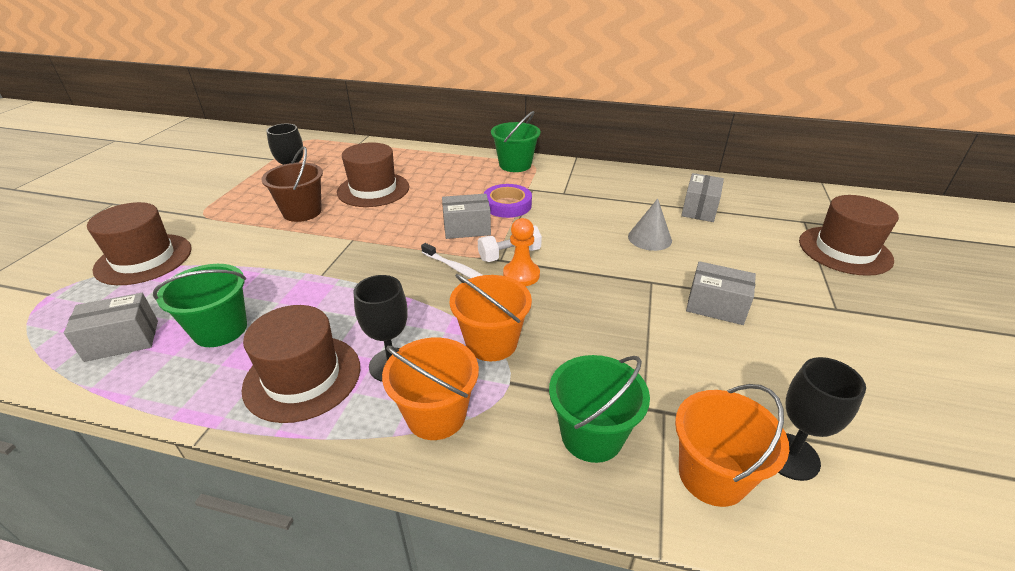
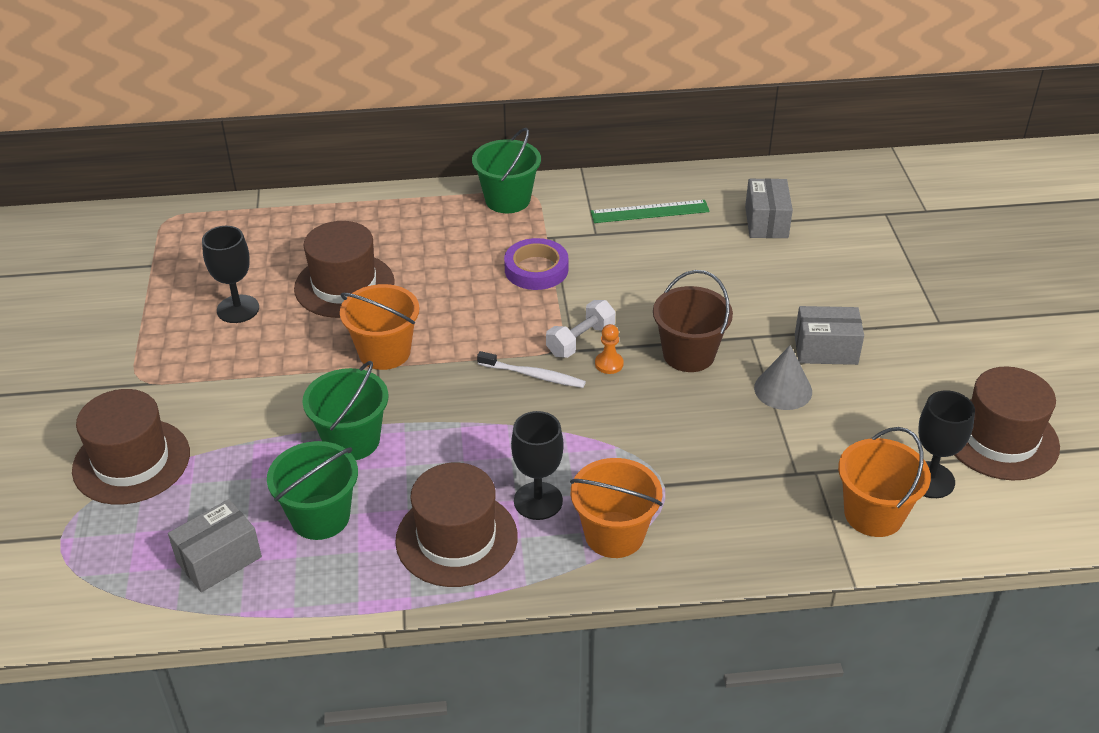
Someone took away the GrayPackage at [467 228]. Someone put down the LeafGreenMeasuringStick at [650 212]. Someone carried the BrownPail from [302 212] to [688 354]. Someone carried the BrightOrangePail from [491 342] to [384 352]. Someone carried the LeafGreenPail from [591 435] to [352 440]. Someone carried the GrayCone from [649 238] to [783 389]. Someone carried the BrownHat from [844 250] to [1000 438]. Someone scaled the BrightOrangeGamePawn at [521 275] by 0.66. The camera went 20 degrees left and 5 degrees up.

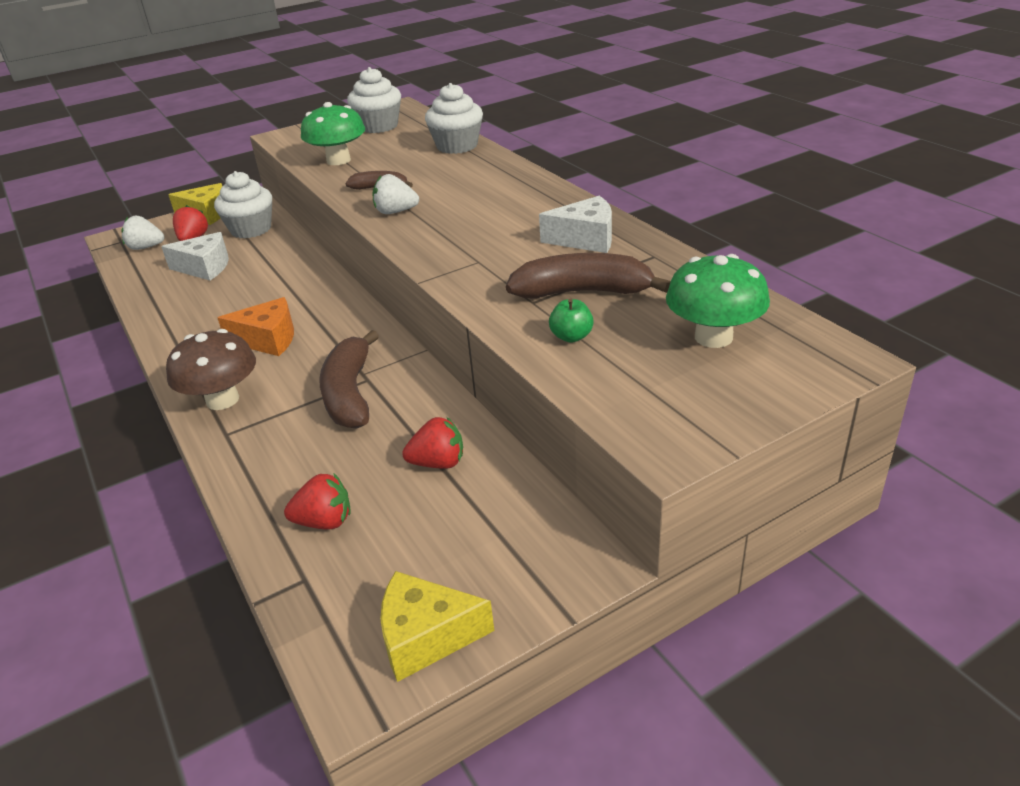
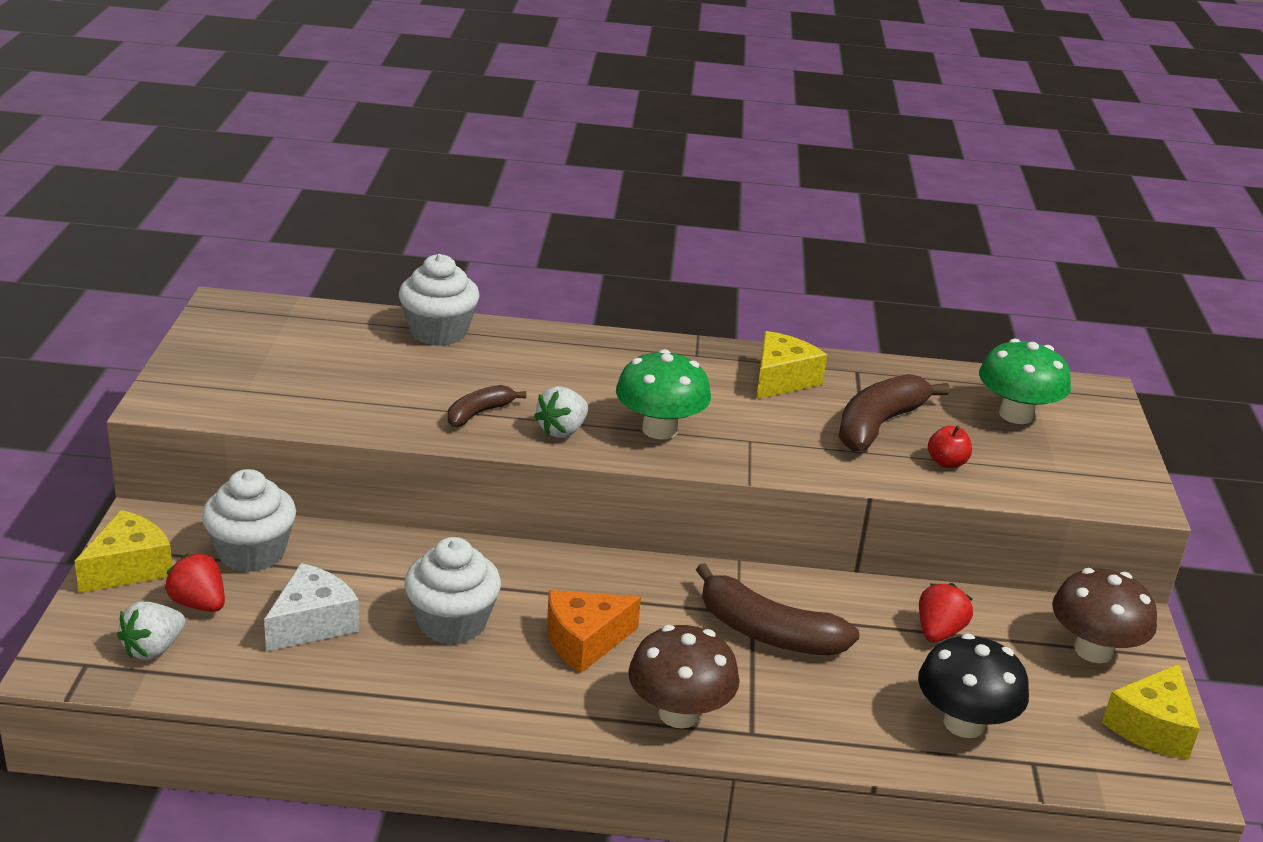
Someone put down the BrownMushroom at [1093 650]. Someone carried the LeafGreenMushroom from [338 160] to [659 429]. Someone carried the WhiteFairyCake from [379 126] to [452 623]. Someone swapped the ScarletBerry at [324 522] for the BlackMushroom at [964 723]. Someone repainted the WhitePieceOfCheese at [585 239], which became the YellowPieceOfCheese at [781 379]. Someone repainted the LeafGreenApple at [571 337], which became the ScarletApple at [946 463]. Someone rotated the BrightOrangePieceOfCheese at [268 339] by 150 degrees counterclockwise. The camera went 60 degrees left and 5 degrees down.

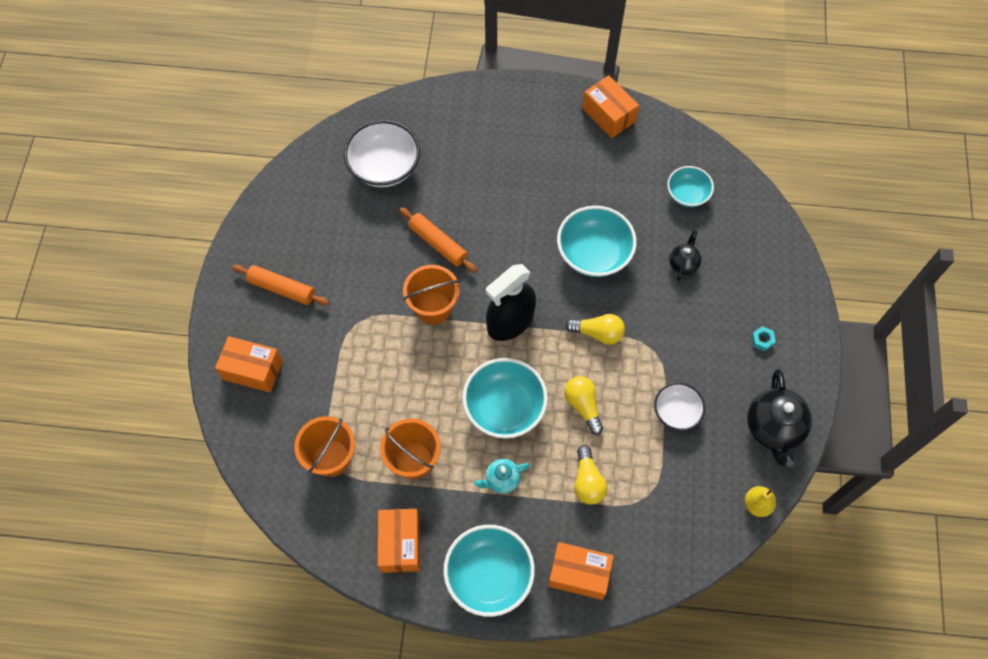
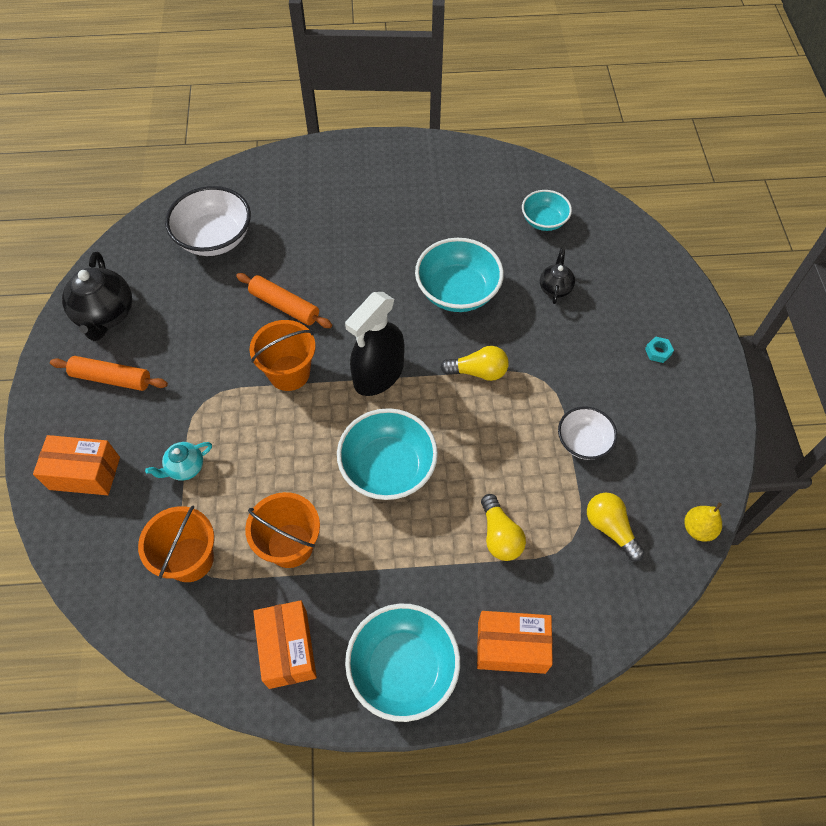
Someone took away the BrightOrangePackage at [608 115]. Someone carried the TealTeaPot from [502 480] to [185 468]. Someone carried the YellowLightBulb from [583 406] to [610 528]. Someone carried the BlackTeaPot from [773 428] to [106 315]. The camera went 10 degrees left and 5 degrees down.

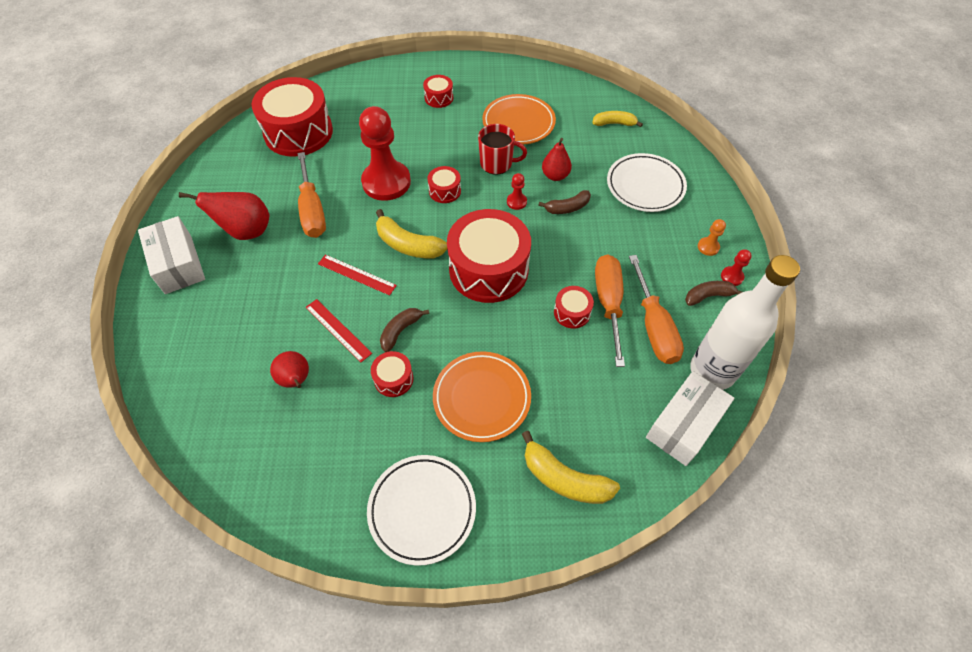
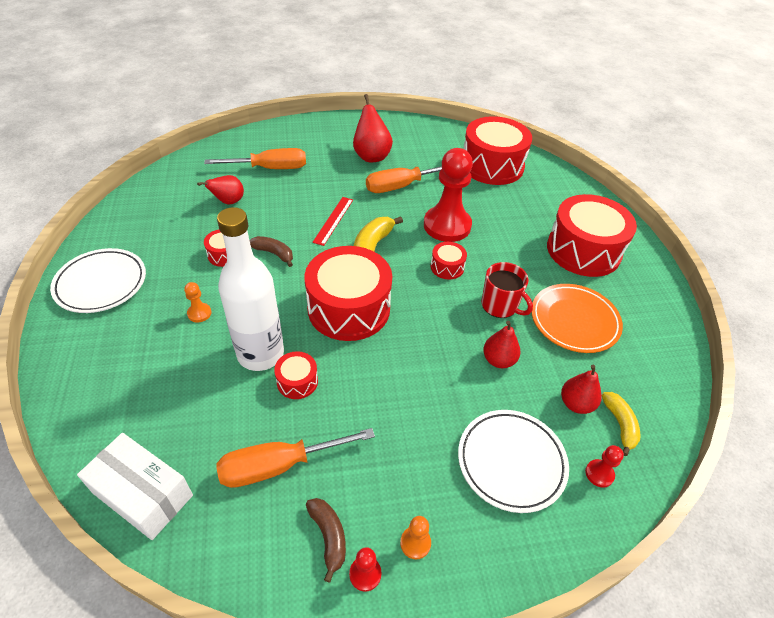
Someone took away the WhitePackage at [178 264]. Someone took away the ScarletMeasuringStick at [338 330]. Someone took away the YellowBananaFruit at [564 478]. Someone took away the BrownBananaFruit at [567 207]. Someone put down the ScarletPearFruit at [576 404]. Someone carried the ScarletGamePawn from [516 202] to [599 474]. Someone carried the BrightOrangeScrewdriver from [608 304] to [269 168]. Someone carried the WhiteDrinkBottle from [712 371] to [260 354]. Someone swapped the BrightOrangeFlatDish at [482 398] for the BrightOrangeGamePawn at [199 313]. Someone rotated the ScarletMug at [497 163] by 45 degrees counterclockwise. Someone scaled the ScarletToyDrum at [439 98] by 2.26. The camera went 80 degrees right and 10 degrees down.

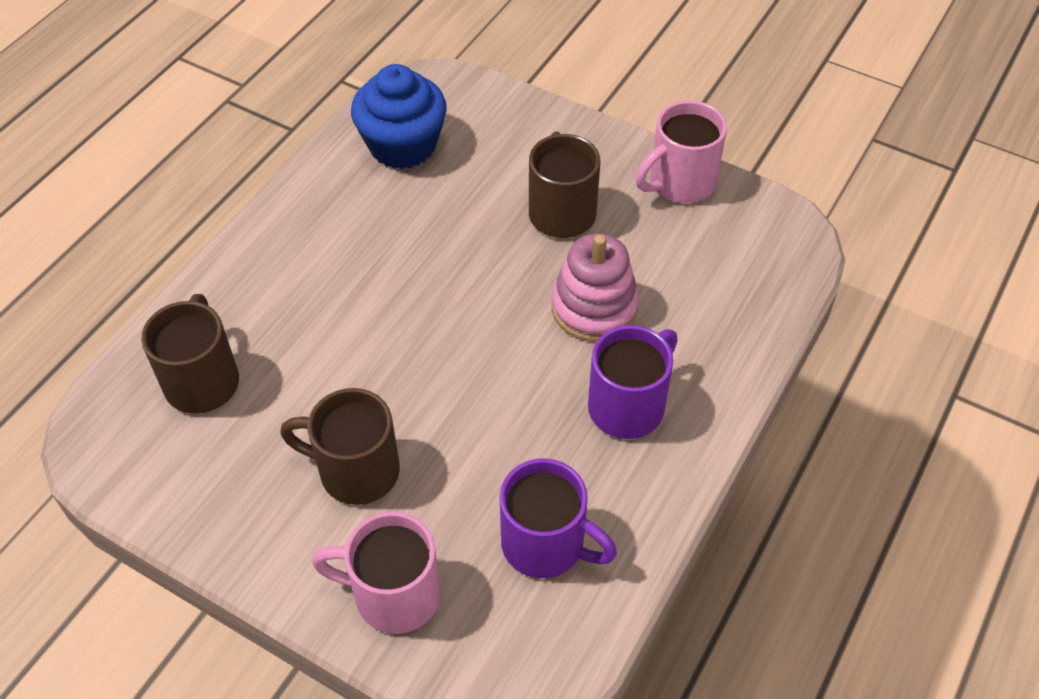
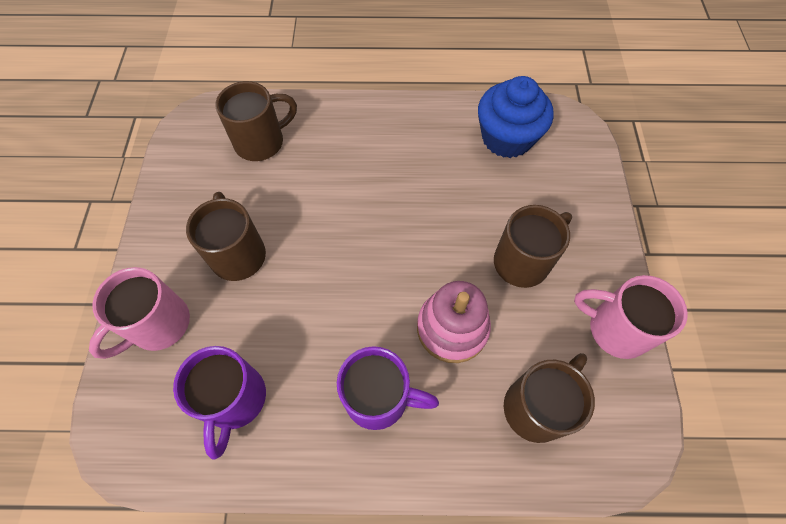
Someone put down the BrownMug at [536 406]. Someone rotated the RosyMug at [394 594] by 120 degrees counterclockwise. The camera went 60 degrees right and 10 degrees up.

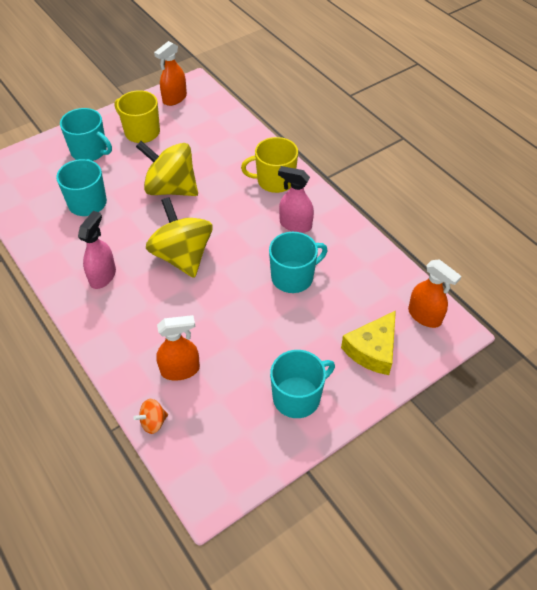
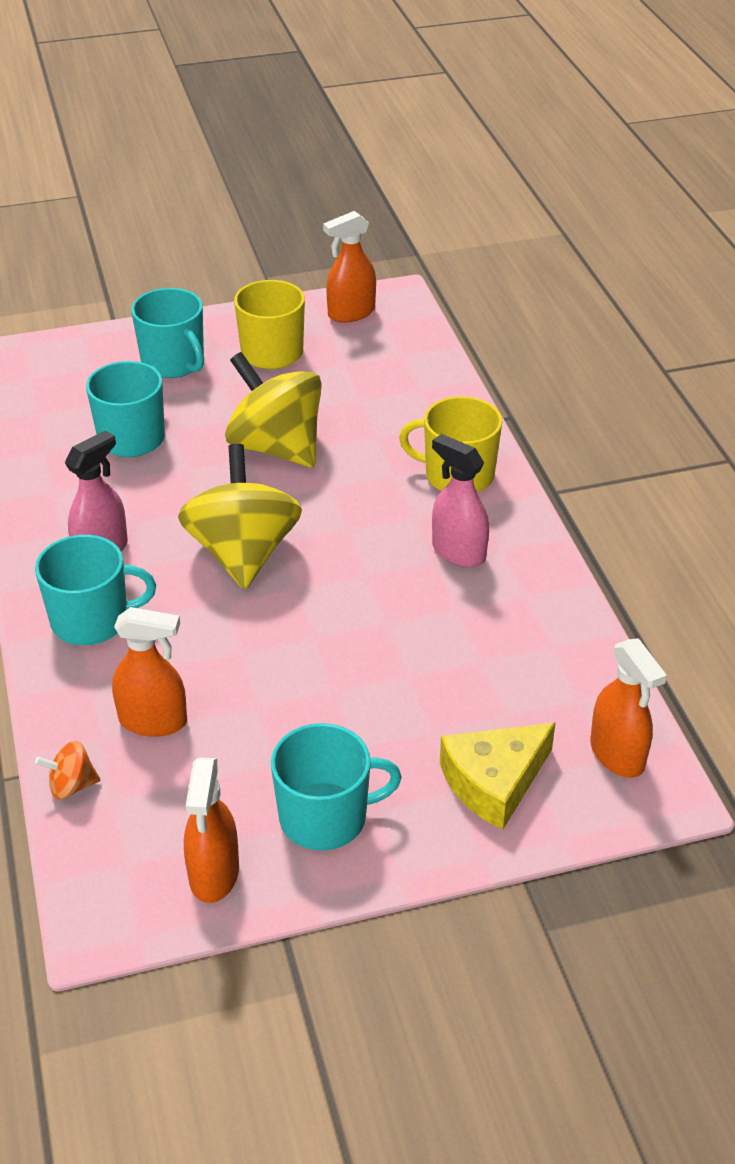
Someone put down the BrightOrangeSprayCleaner at [214 874]. Someone carried the TealMug from [293 277] to [92 620]. The camera went 20 degrees right and 10 degrees down.

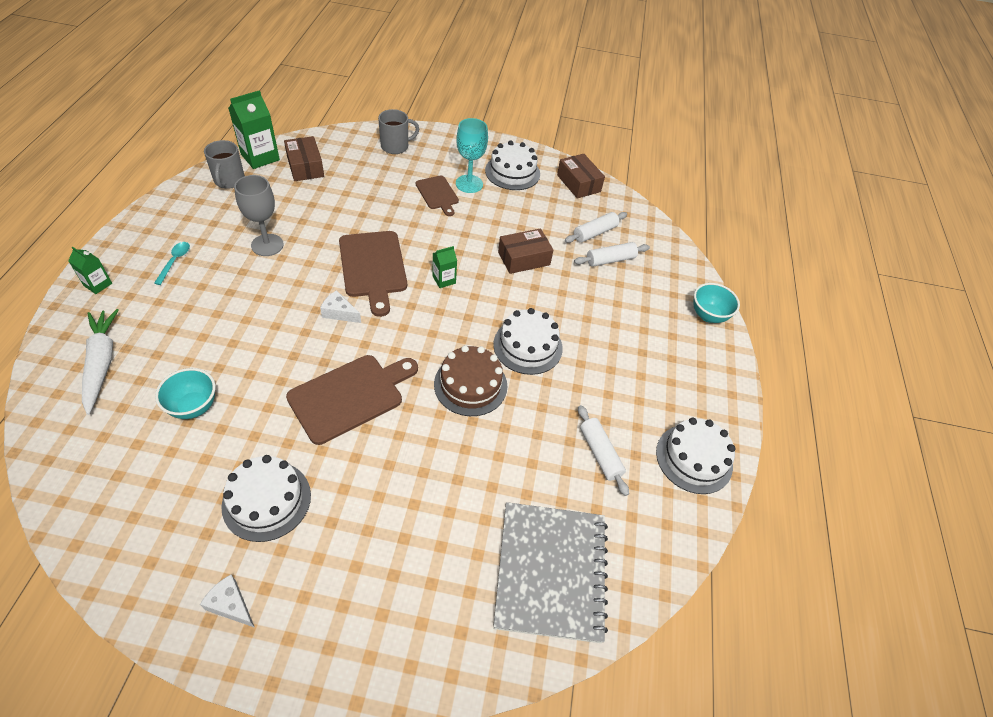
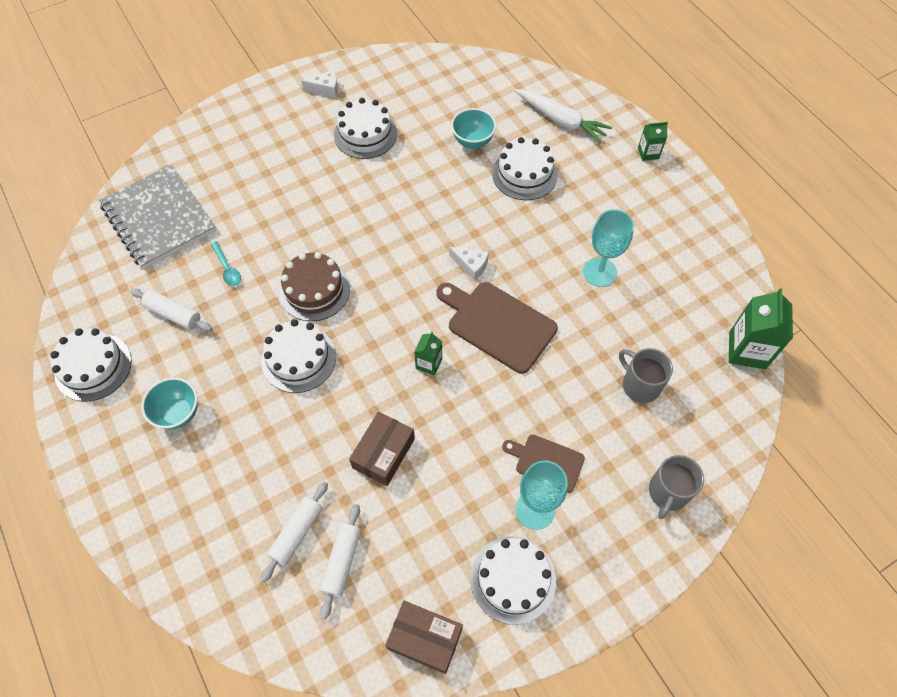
Someone took away the BrownPackage at [305 166]. Someone took away the BrownBreadBoard at [350 396]. Someone put down the WhiteCake at [524 174]. Someone carried the TealTeaspoon from [175 261] to [227 268]. Someone carried the GrayMug from [229 180] to [640 385]. Someone carried the TealServingBowl from [708 315] to [178 413]. Someone repainted the GrayWineGlass at [267 245], which became the TealWineGlass at [600 272]. Someone rotated the WhitePieceOfCheese at [339 313] by 45 degrees clockwise. The camera went 145 degrees right and 10 degrees up.

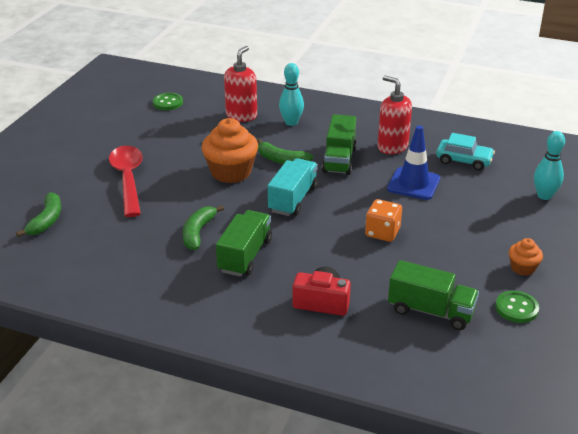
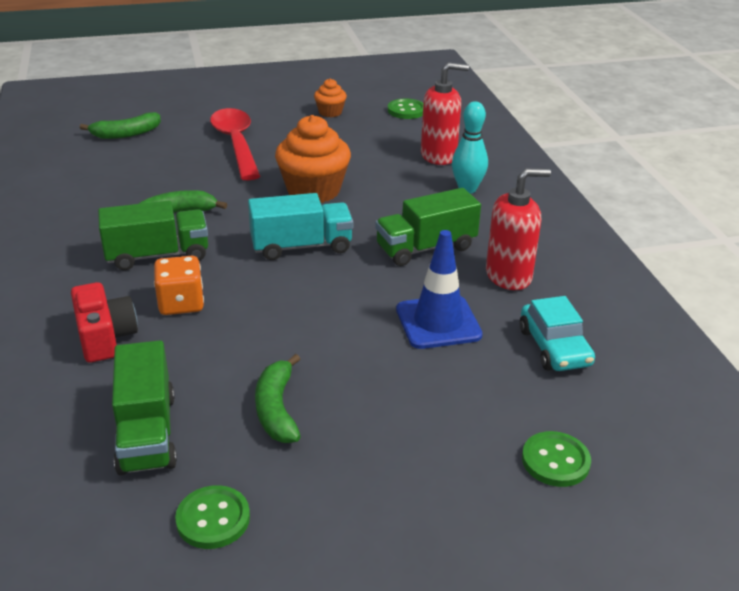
Someone carried the LeafGreenBananaFruit from [281 160] to [276 409]. Someone carried the BrightOrangeGameDie from [382 233] to [181 303]. Someone carried the BrightOrangeFairyCake from [522 268] to [330 112]. Someone swapped the TealTenpin at [544 196] for the LeafGreenSewingButton at [555 461]. Someone rotated the ScarletTeaspoon at [128 179] by 60 degrees counterclockwise. Someone rotated the ScarletSoapPump at [392 147] by 60 degrees clockwise. The camera went 55 degrees right and 0 degrees up.

